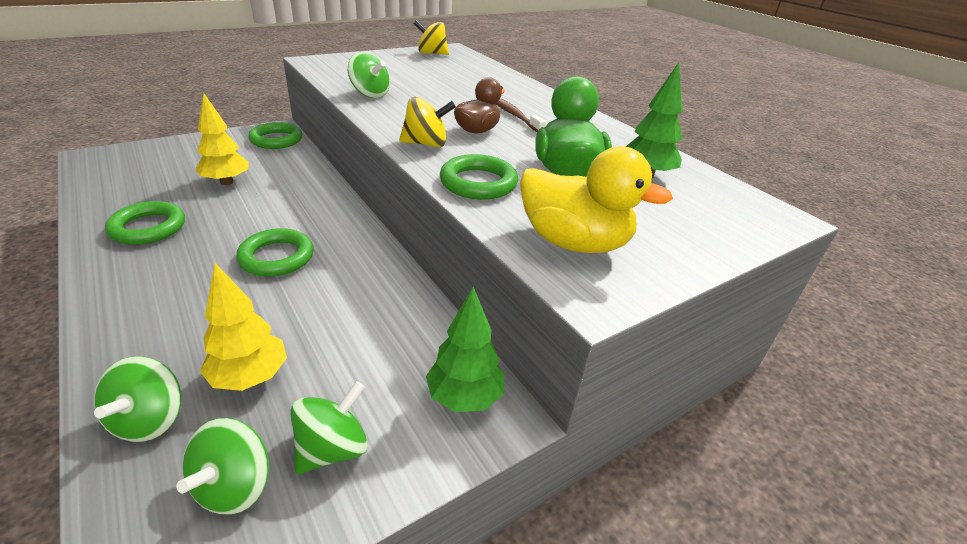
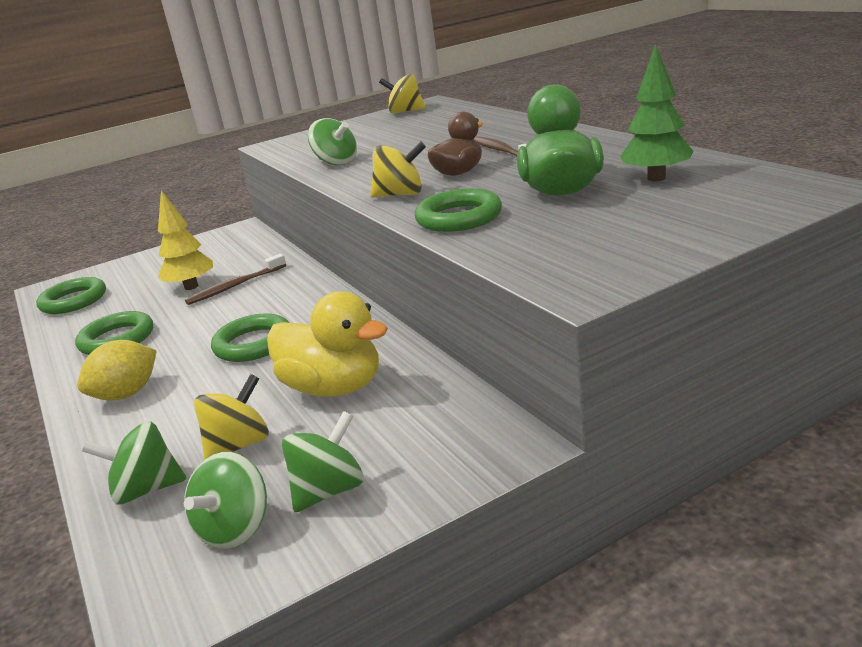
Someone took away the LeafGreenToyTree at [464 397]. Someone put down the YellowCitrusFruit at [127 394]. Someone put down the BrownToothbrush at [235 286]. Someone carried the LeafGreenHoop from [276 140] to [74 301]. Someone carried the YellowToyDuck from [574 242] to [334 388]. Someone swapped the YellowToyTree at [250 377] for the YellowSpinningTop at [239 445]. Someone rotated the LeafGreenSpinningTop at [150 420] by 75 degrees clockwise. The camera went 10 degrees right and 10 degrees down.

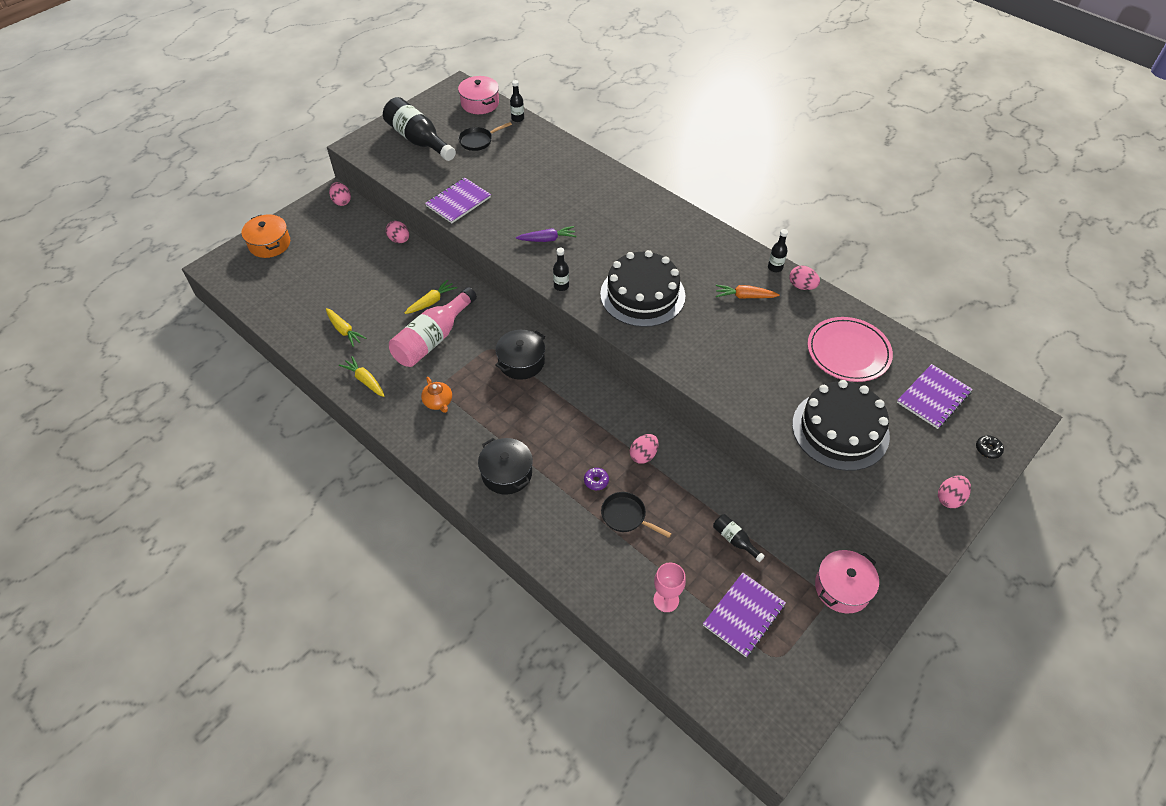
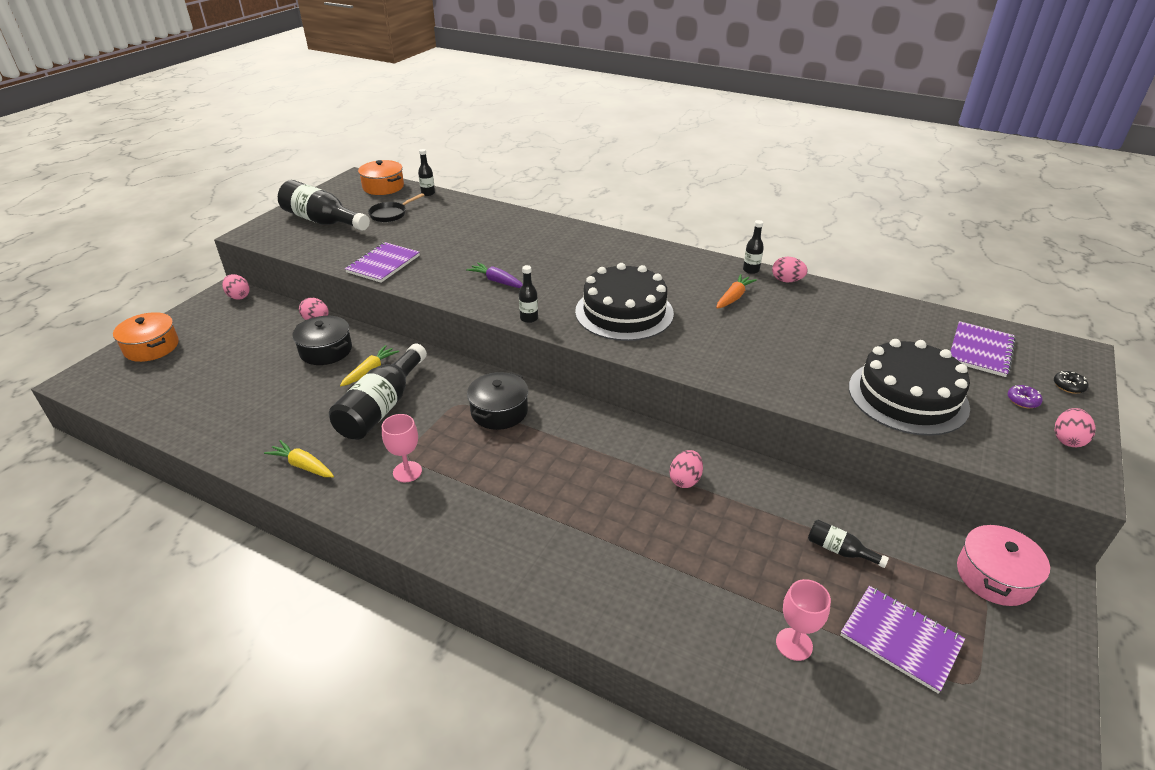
Someone took away the YellowCarrot at [344 330]. Someone took away the BlackFryingPan at [626 516]. Someone took away the RosyFlatDish at [848 352]. Someone carried the BlackStockpot from [507 473] to [326 350]. Someone carried the PurpleDoughnut from [596 481] to [1022 400]. Someone swapped the BrightOrangeTeaPot at [438 402] for the RosyWineGlass at [407 472]. Someone repainted the RosyDrinkBottle at [432 339], which became the BlackDrinkBottle at [382 407]. Someone repainted the RosyStockpot at [480 103], which became the BrightOrangeStockpot at [383 187]. Someone rotated the PurpleCarrot at [547 239] by 120 degrees counterclockwise. Someone rotated the PurpleNotepad at [744 615] by 75 degrees counterclockwise. Someone rotated the BrightOrangeCarrot at [744 296] by 135 degrees clockwise. The camera went 15 degrees left and 15 degrees down.

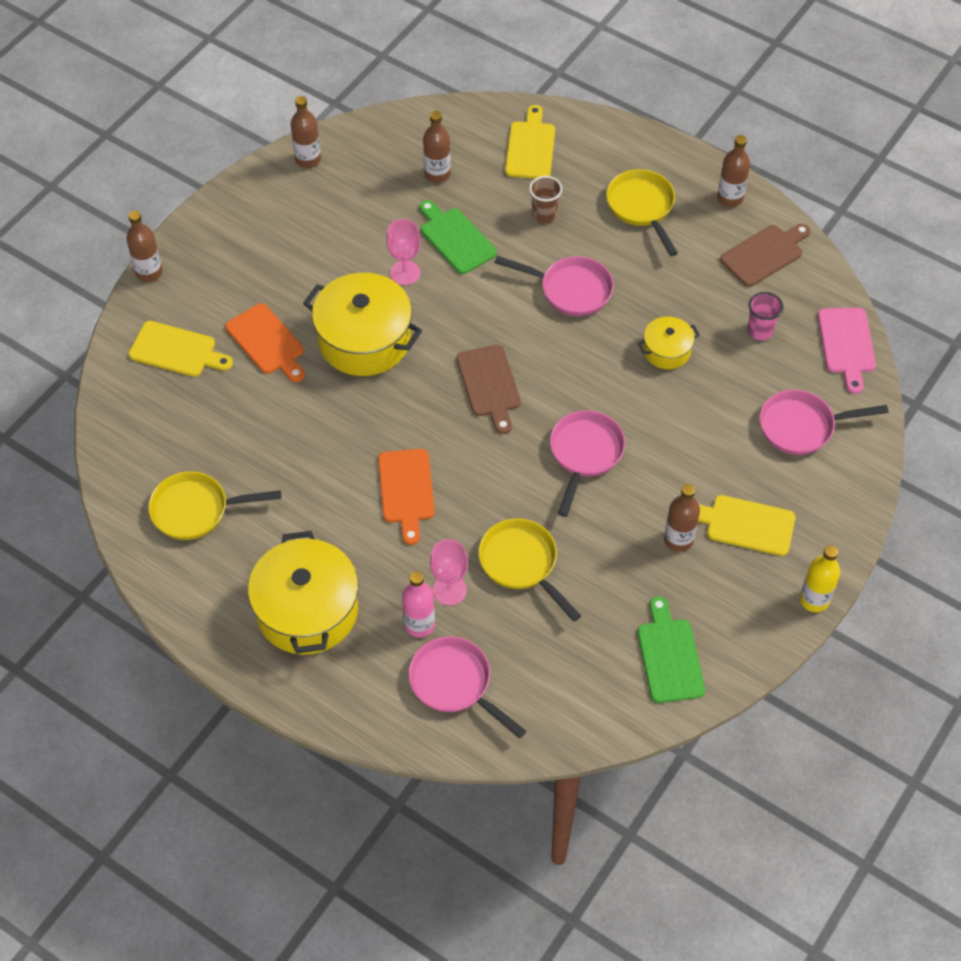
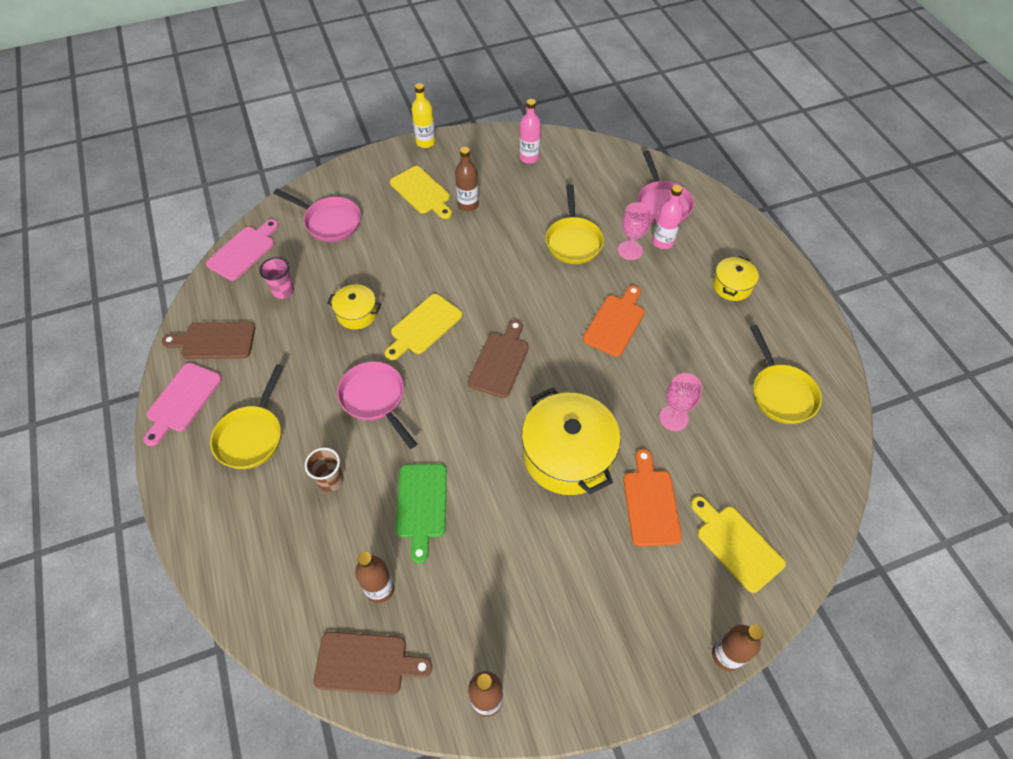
Someone took away the RosyFryingPan at [585 454]. Someone put down the BrownBreadBoard at [366 663]. Someone carried the RosyWineGlass from [405 273] to [673 418]. Someone carried the YellowBreadBoard from [530 147] to [424 326]. Someone swapped the LeafGreenBreadBoard at [669 656] for the RosyDrinkBottle at [529 157]. Someone swapped the BrownDrinkBottle at [730 198] for the RosyBreadBoard at [182 400]. Someone rotated the YellowFryingPan at [196 510] by 45 degrees clockwise. Someone scaled the YellowStockpot at [307 610] by 0.51. The camera went 145 degrees left and 0 degrees up.

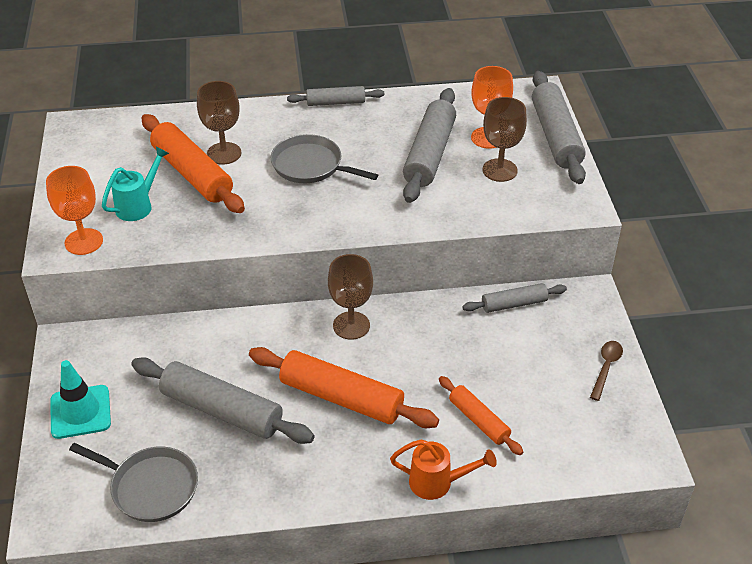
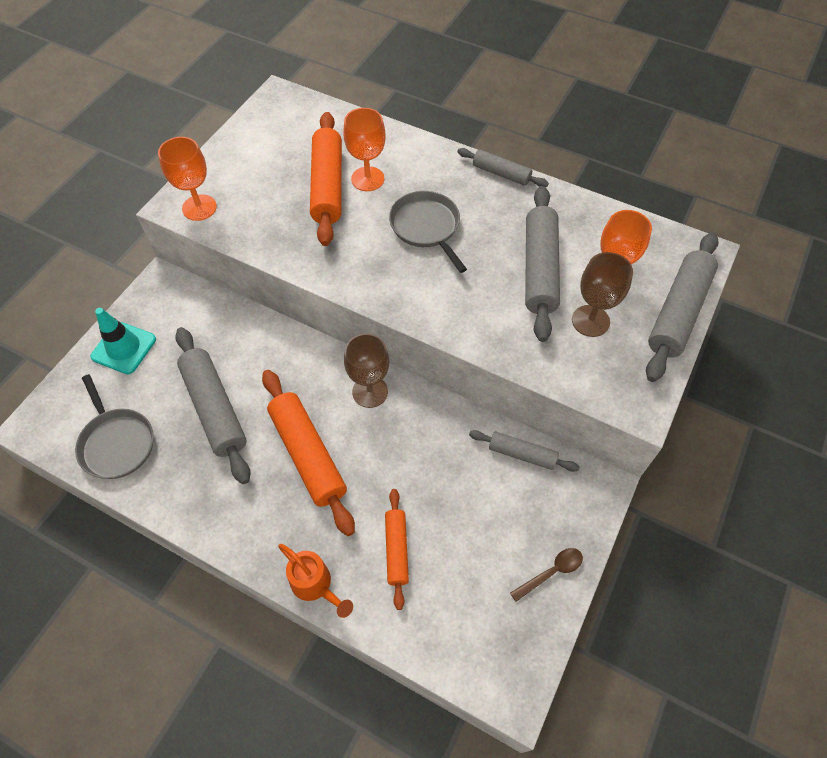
Someone took away the TealWateringCan at [138 205]. Someone repainted the BrownWineGlass at [224 153], which became the BrightOrangeWineGlass at [367 179]. Someone rotated the GrayPastryRoller at [429 154] by 45 degrees counterclockwise. The camera went 35 degrees right and 15 degrees up.

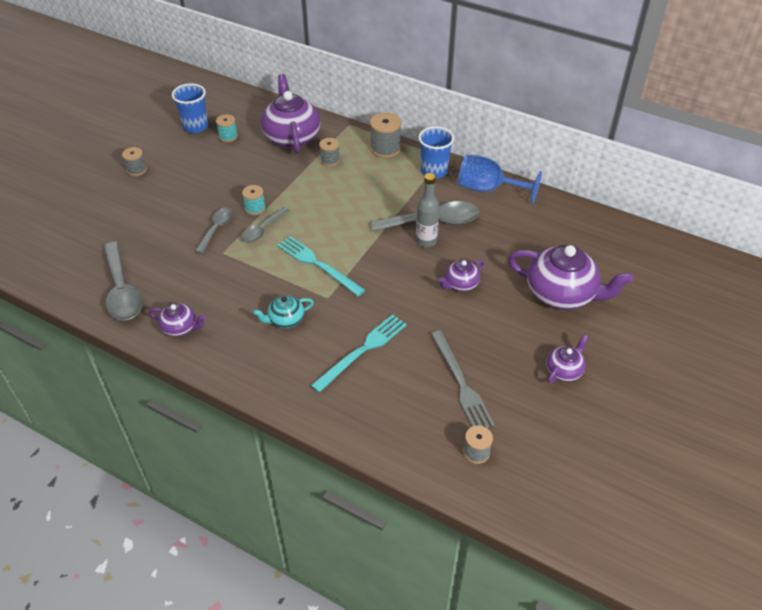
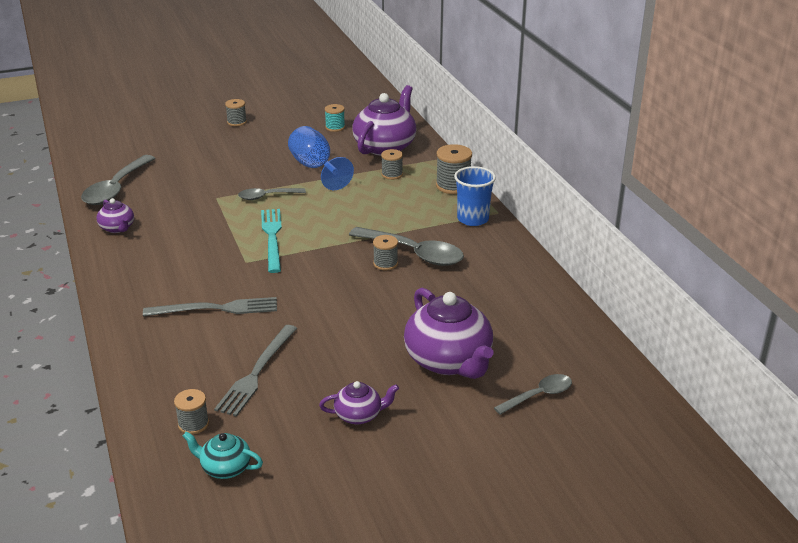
Someone took away the CobaltCup at [195 126]. Someone took away the TealReelOfThread at [255 208]. Someone took away the PurpleTeaPot at [460 284]. Someone carried the GrayTeaspoon from [216 229] to [538 395]. Someone carried the TealTeaPot from [285 320] to [225 468]. Someone carried the CobaltWineGlass from [488 189] to [315 168]. Someone swapped the GrayDrinkBottle at [426 241] for the GrayReelOfThread at [385 264]. Someone repainted the TealTableFork at [362 351], which became the GrayTableFork at [216 309]. The camera went 40 degrees right and 15 degrees down.

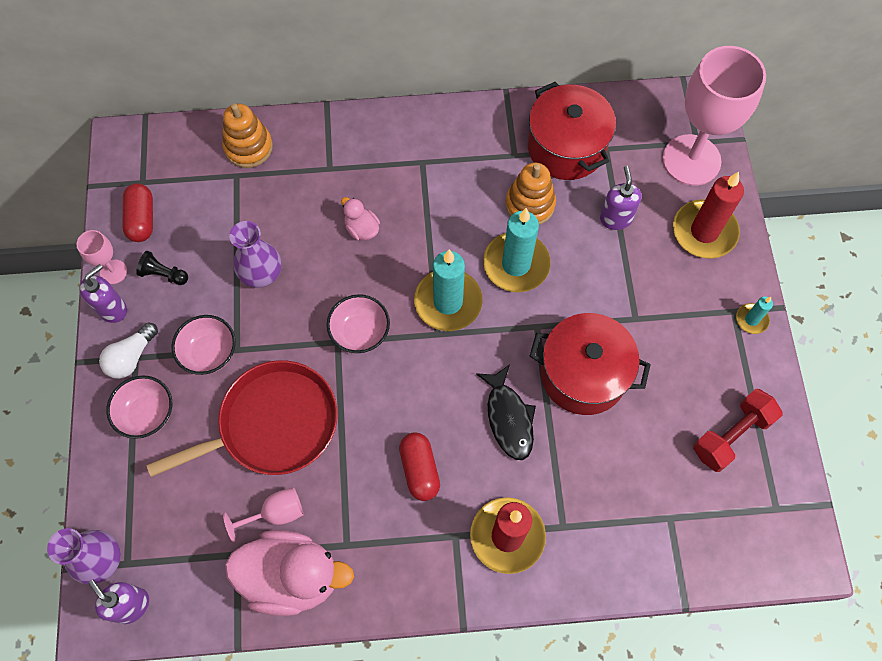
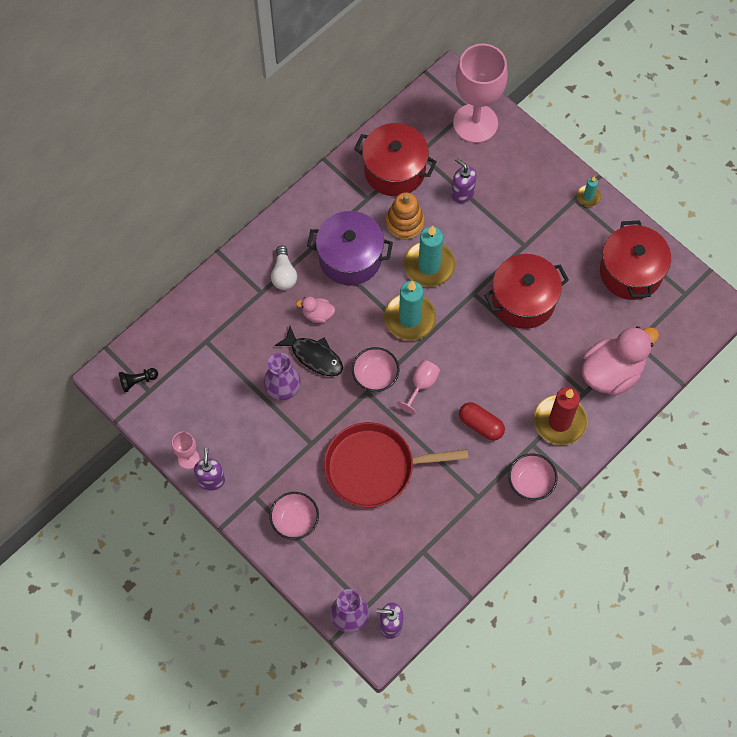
Someone took away the ScarletCapsule at [142 219]. Someone took away the BrightOrangeStackingRings at [248 147]. Someone took away the ScarletWaxCandle at [704 231]. Someone put down the PurpleStockpot at [350 258]. Someone carried the WhiteLightBulb from [131 357] to [284 274]. Someone carried the BlackGamePawn from [164 274] to [138 381]. Someone carried the RosyServingBowl from [209 353] to [530 482]. Someone carried the RosyWineGlass from [276 513] to [421 385]. Someone carried the RosyToyDuck from [292 577] to [612 372]. Someone carried the BlackFishFigure from [508 418] to [314 356]. Someone swapped the ScarletHandWeight at [731 435] for the ScarletStockpot at [630 272]. Someone rotated the ScarletFryingPan at [273 424] by 120 degrees counterclockwise. The camera went 40 degrees left and 0 degrees up.

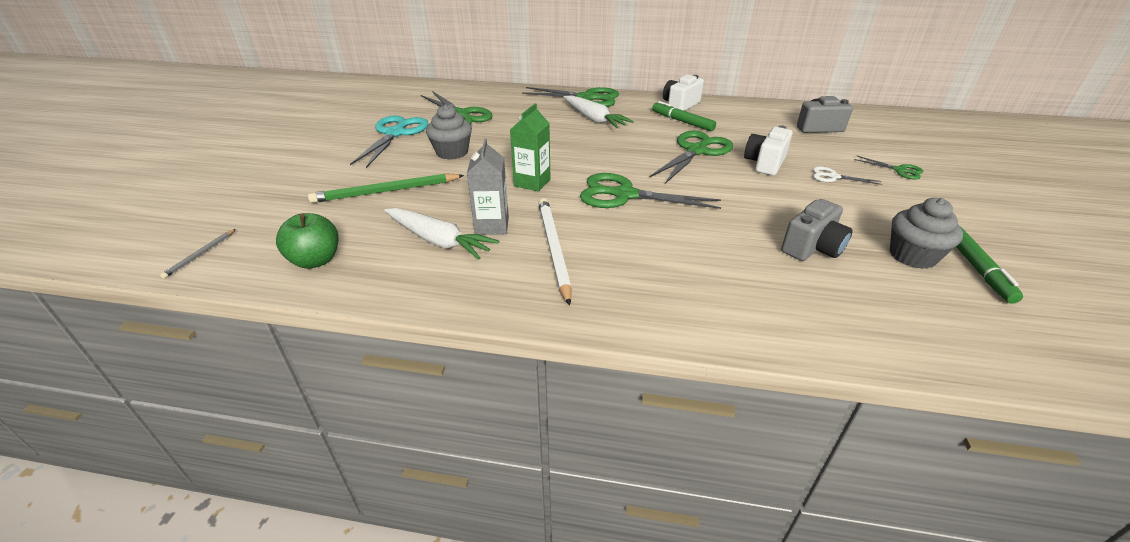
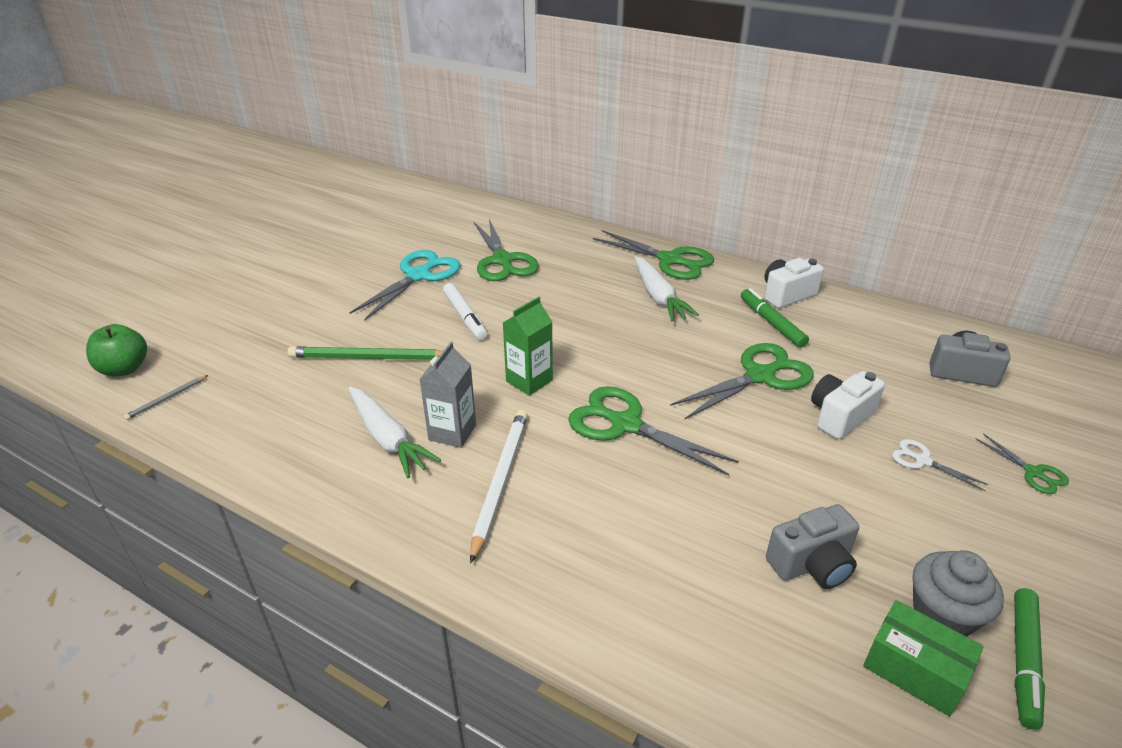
Someone put down the LeafGreenPackage at [914 670]. Someone carried the LeafGreenApple from [315 260] to [124 369]. Someone swapped the GrayFairyCake at [452 152] for the WhiteMarkerPen at [464 316]. The camera went 20 degrees right and 0 degrees up.

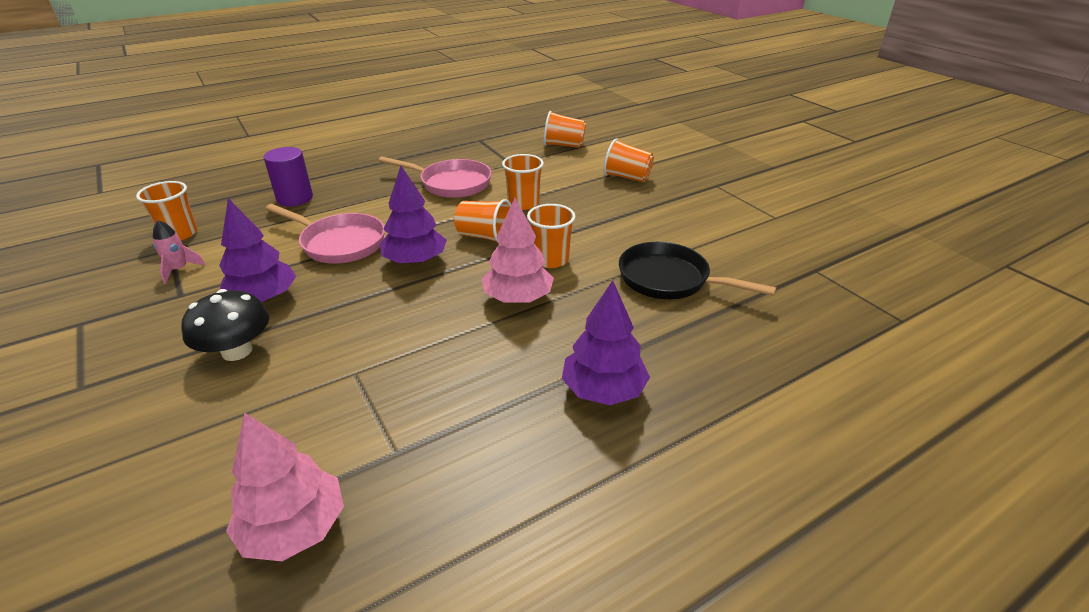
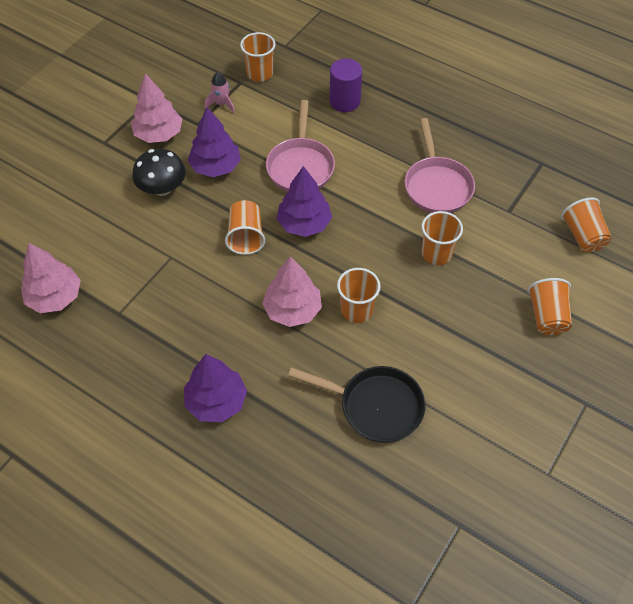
Someone put down the RosyToyTree at [159 134]. Someone carried the BrightOrangeCup from [485 237] to [246 237]. Someone rotated the BlackFryingPan at [670 280] by 105 degrees clockwise. The camera went 65 degrees right and 20 degrees up.

